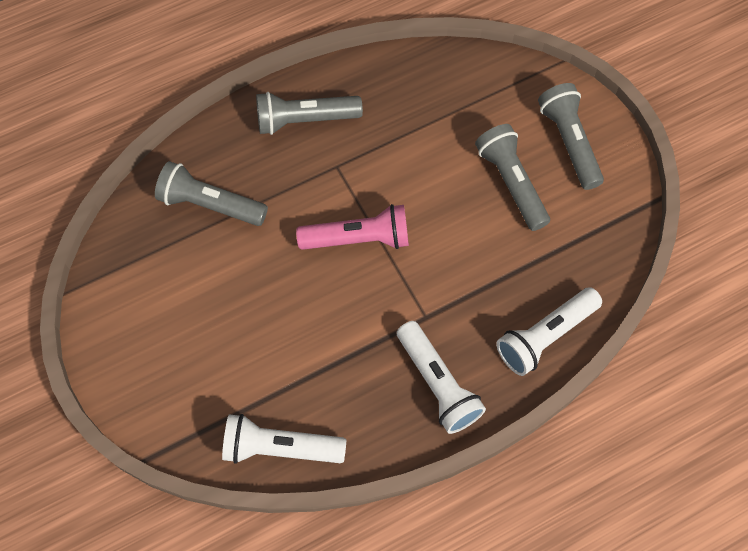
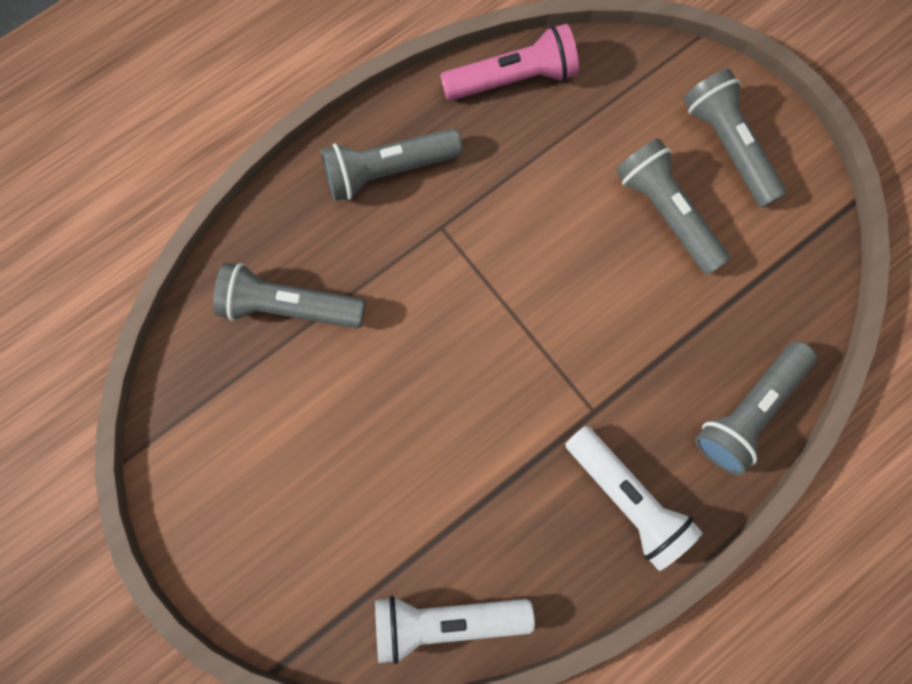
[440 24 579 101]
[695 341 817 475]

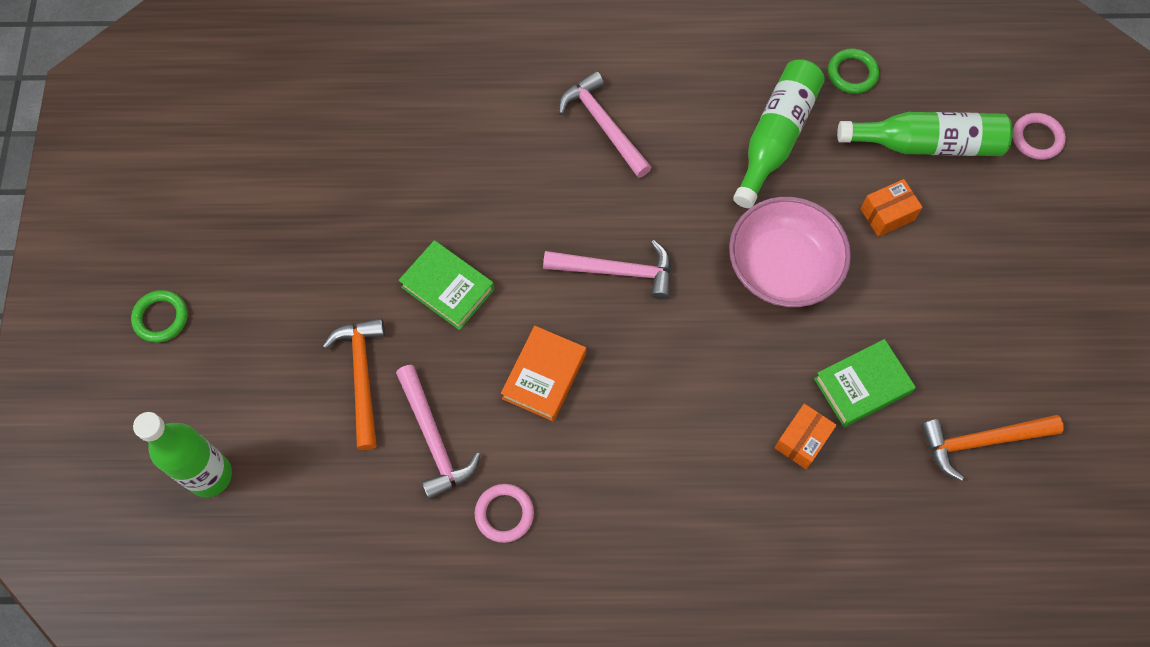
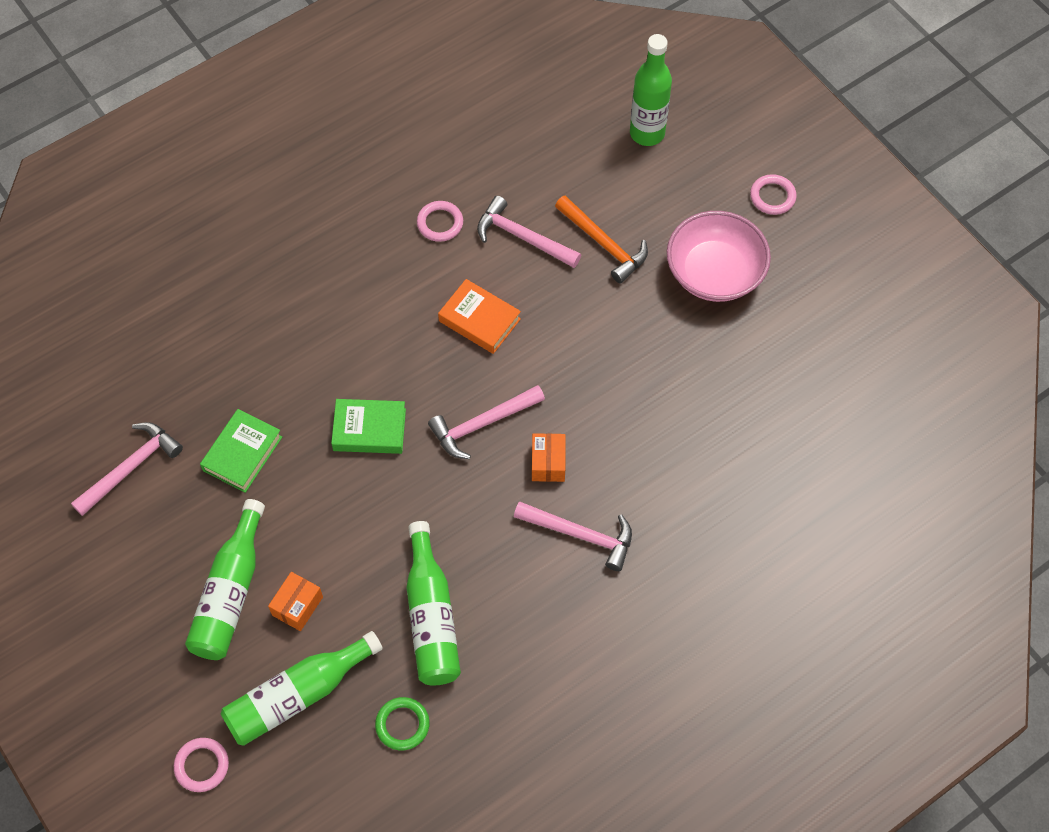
[185 499 265 660]
[331 399 406 454]
[667 211 771 302]
[532 433 566 482]
[750 174 797 215]
[71 422 183 516]
[438 279 521 354]

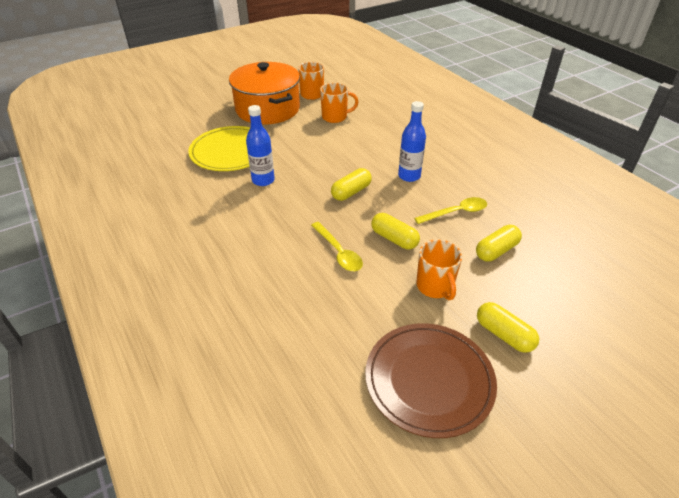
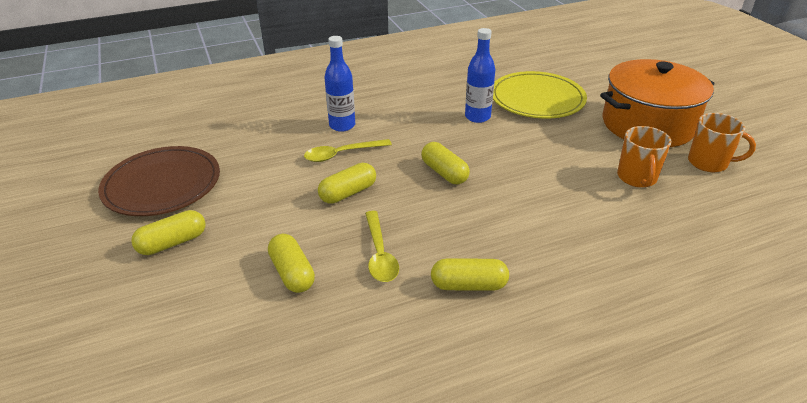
[416 239 462 300] (first image)
[431 258 509 291]
[324 36 355 132]

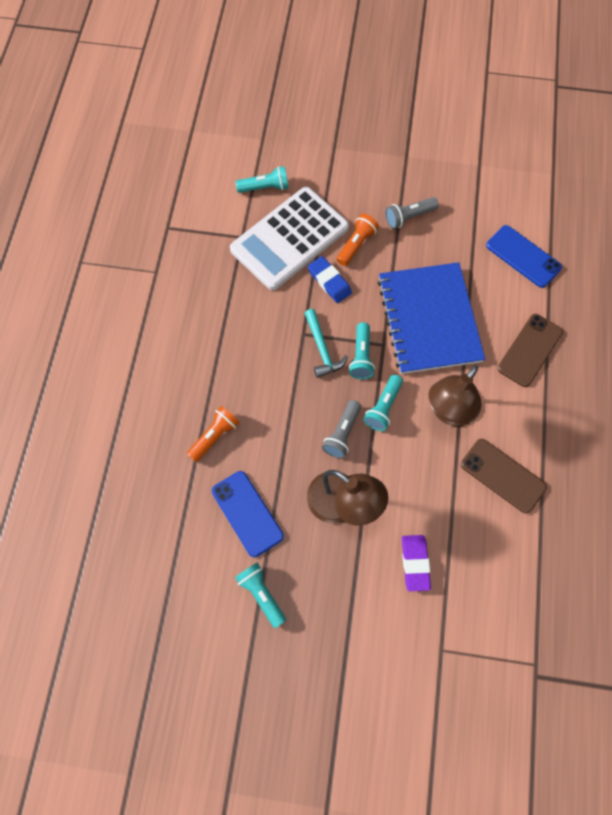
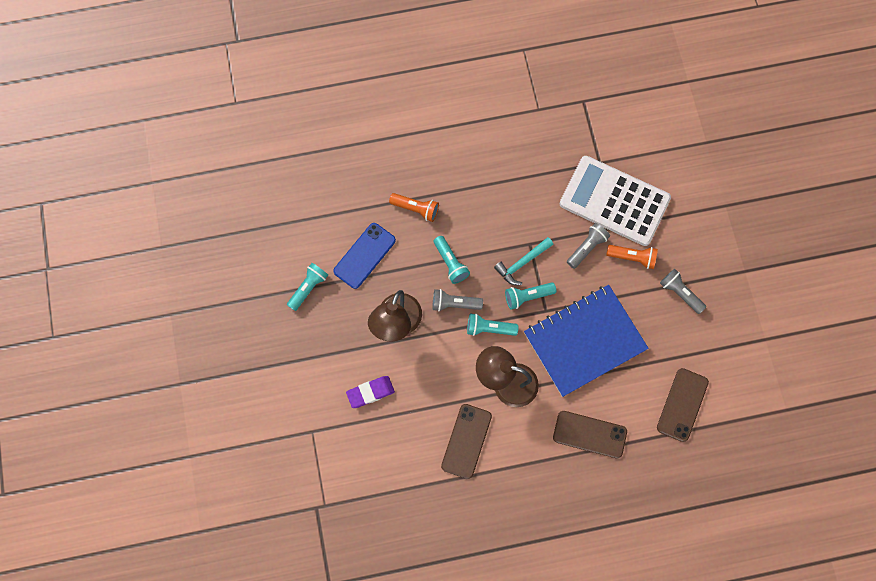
[434 236 470 284]
[567 223 610 269]
[657 368 709 442]

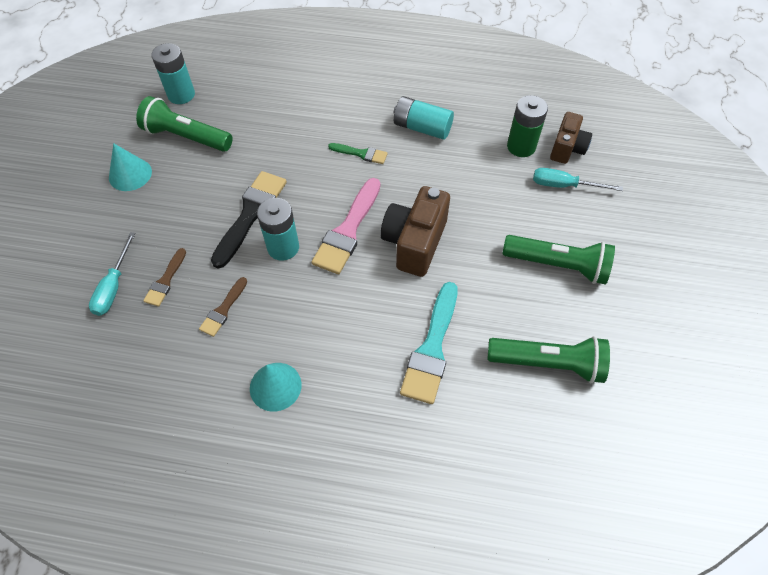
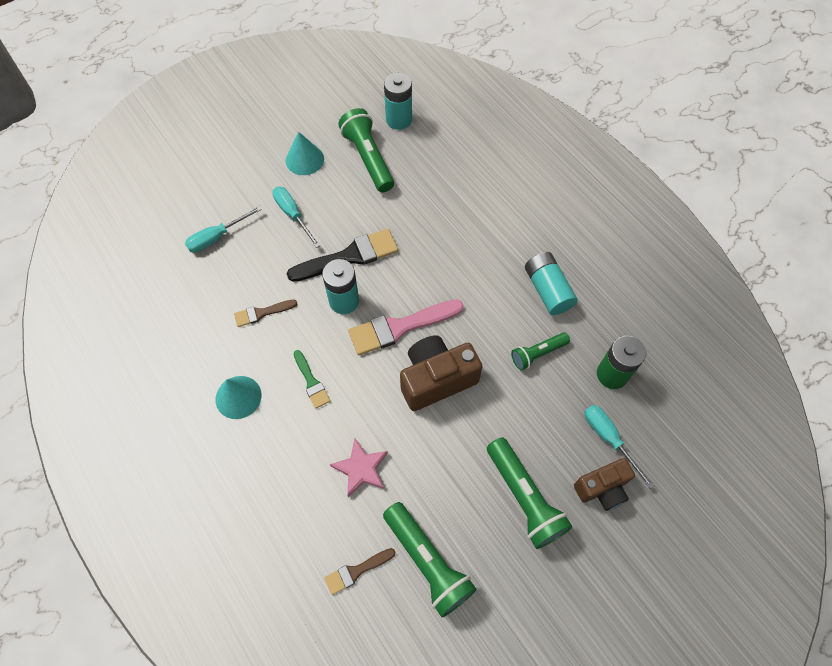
[272 187 320 248]
[511 332 570 370]
[324 548 396 595]
[293 350 330 408]
[574 458 635 511]
[330 438 388 497]

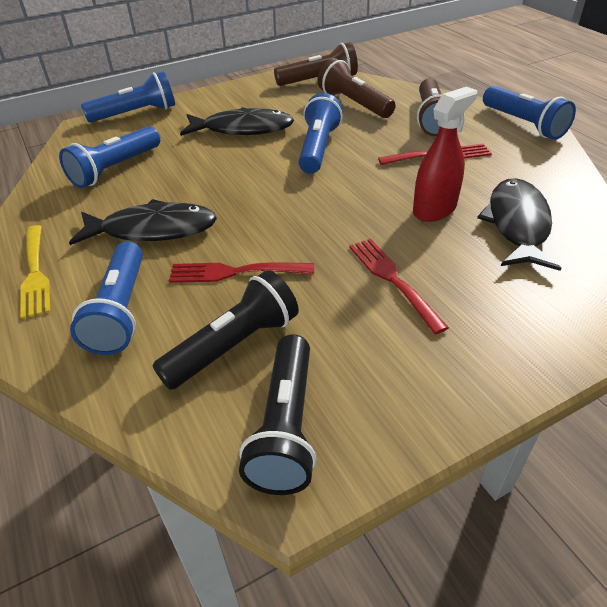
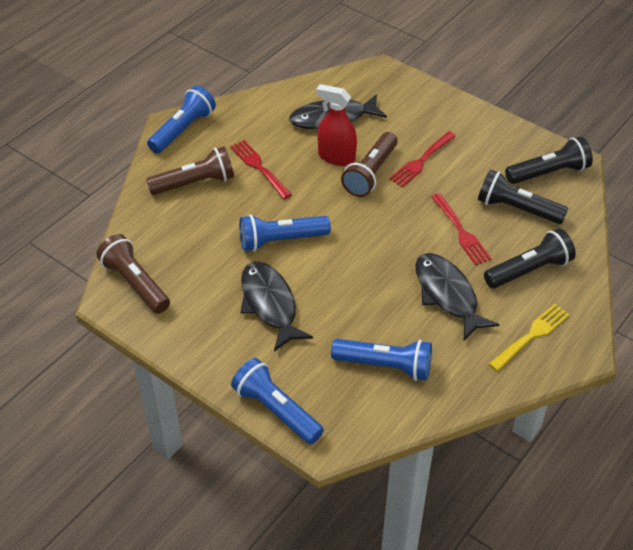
[341 132 398 197]
[484 228 576 288]

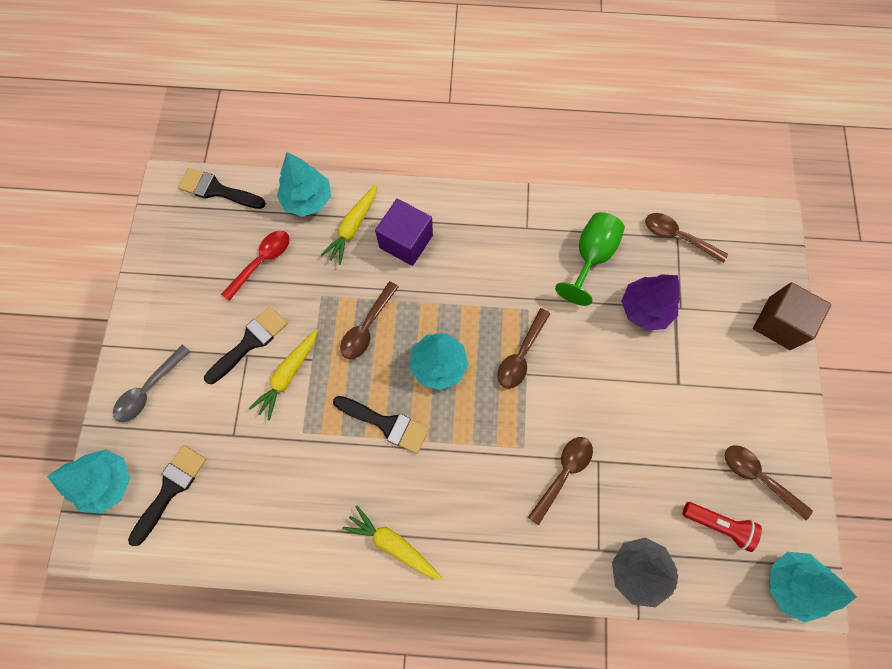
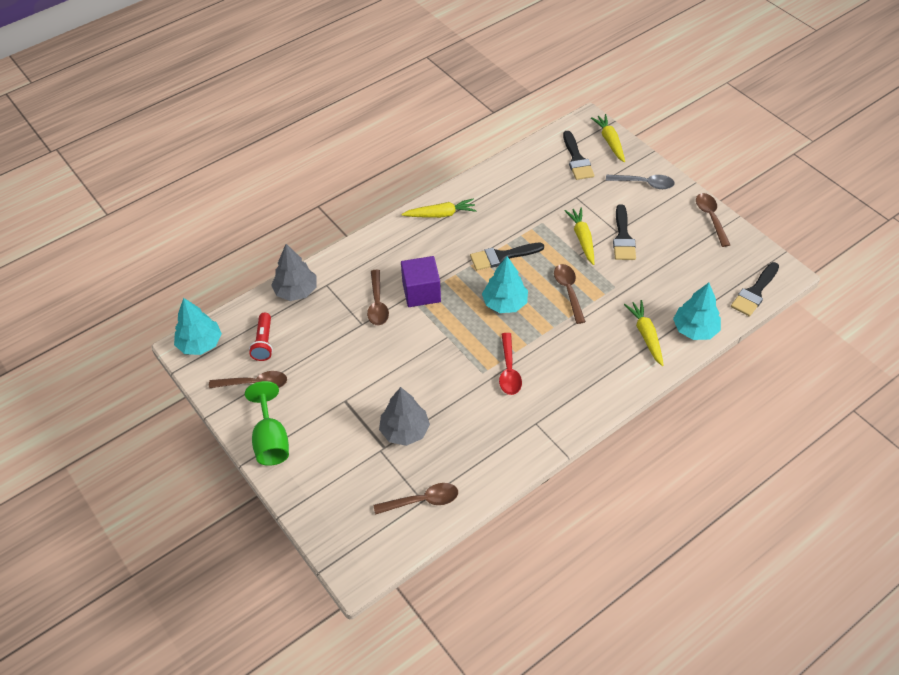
[753 282 831 350] (first image)
[499 333 522 395]
[401 256 441 307]
[696 193 730 247]
[245 381 289 466]
[591 114 625 162]
[379 387 430 446]
[606 175 675 189]
[731 262 779 317]
[249 313 273 361]

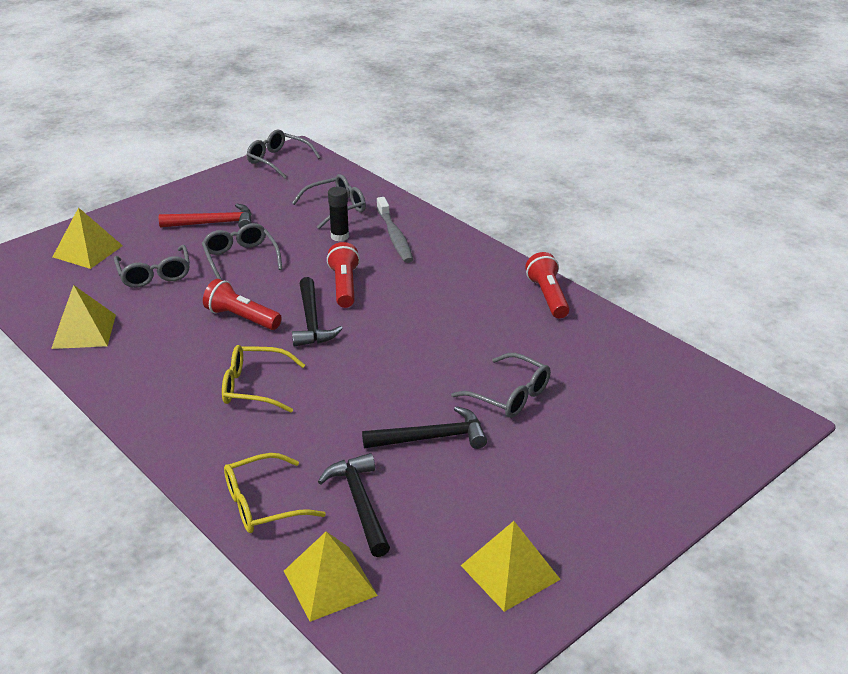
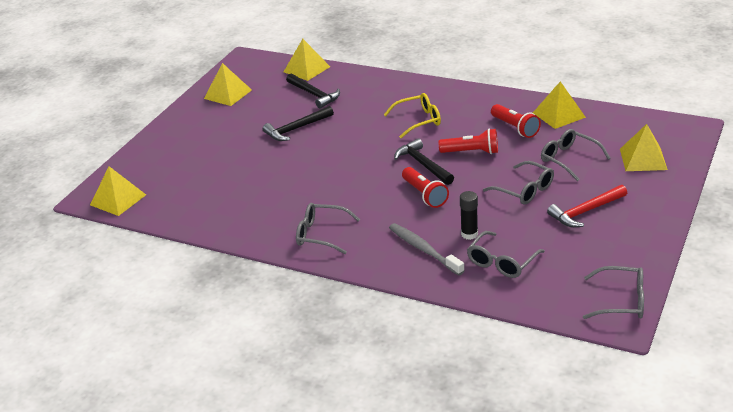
[224 453 326 533] (first image)
[90 166 146 216]
[296 203 360 254]
[491 104 541 138]

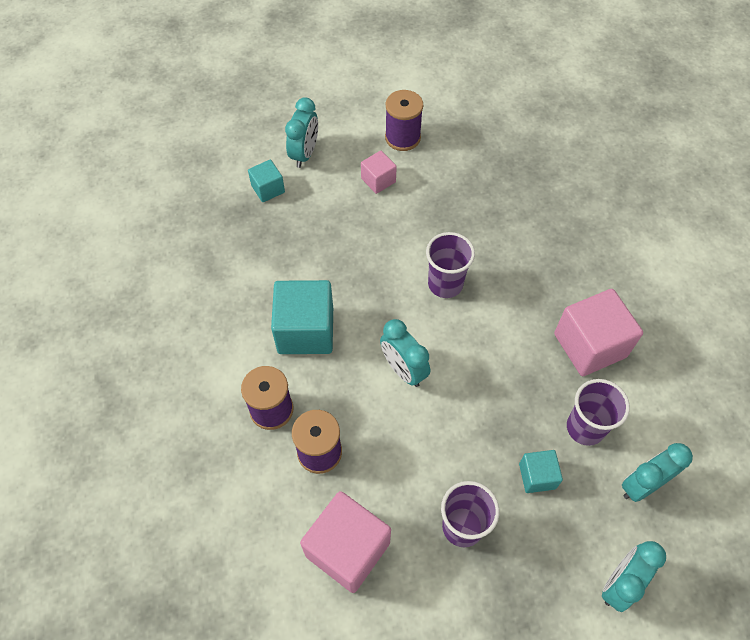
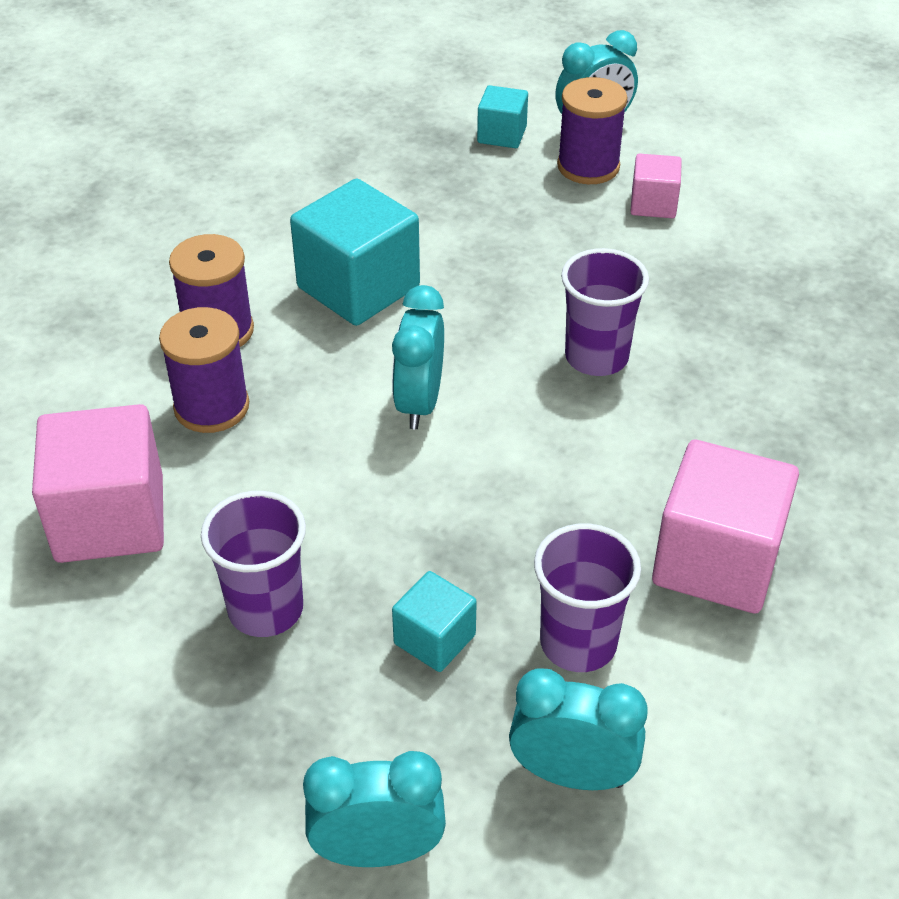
[557 77 627 184]

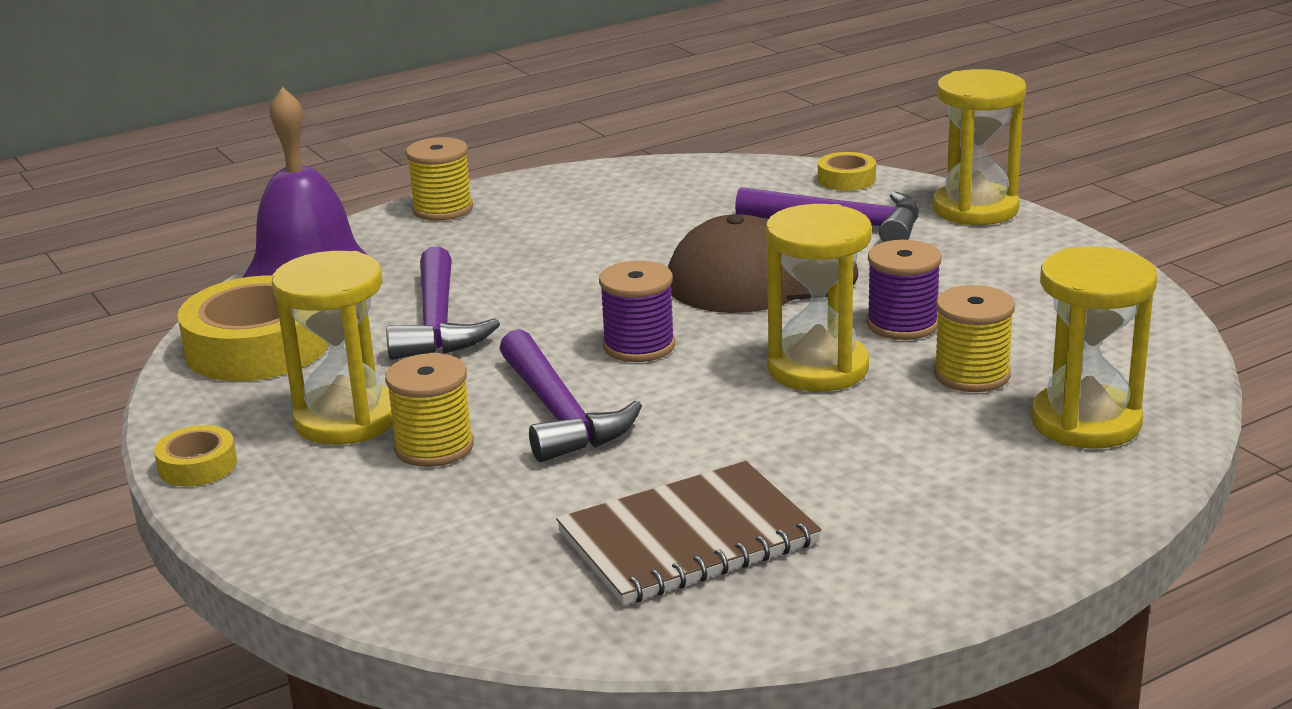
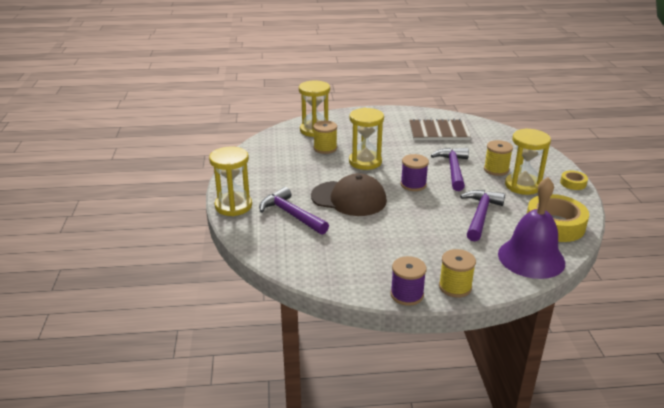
[818 152 876 191] (first image)
[390 256 427 306]

